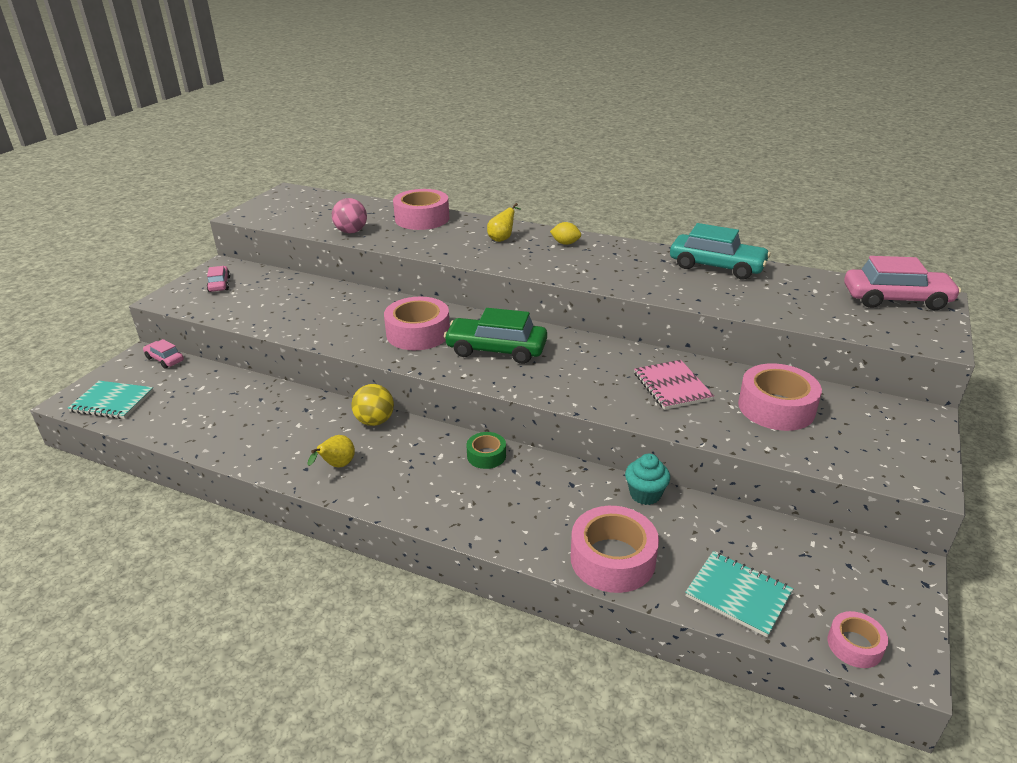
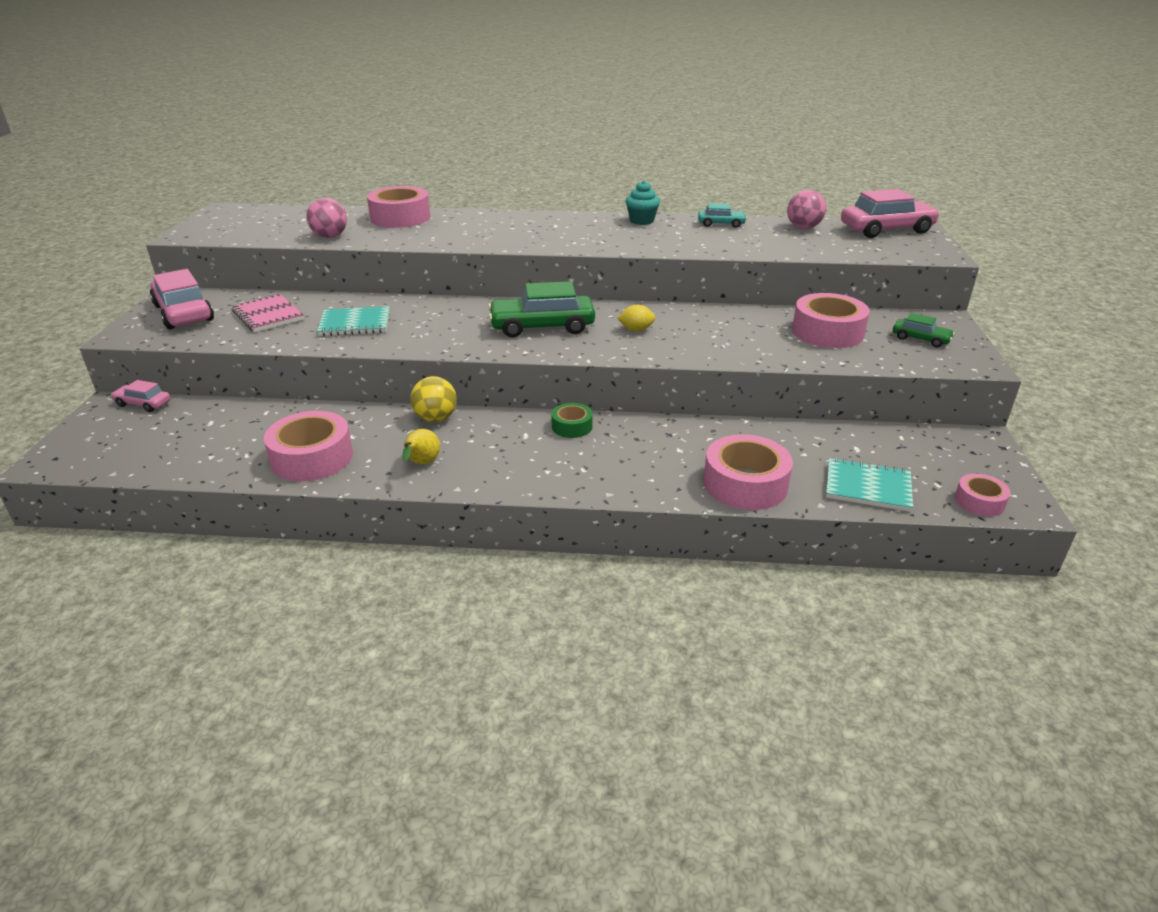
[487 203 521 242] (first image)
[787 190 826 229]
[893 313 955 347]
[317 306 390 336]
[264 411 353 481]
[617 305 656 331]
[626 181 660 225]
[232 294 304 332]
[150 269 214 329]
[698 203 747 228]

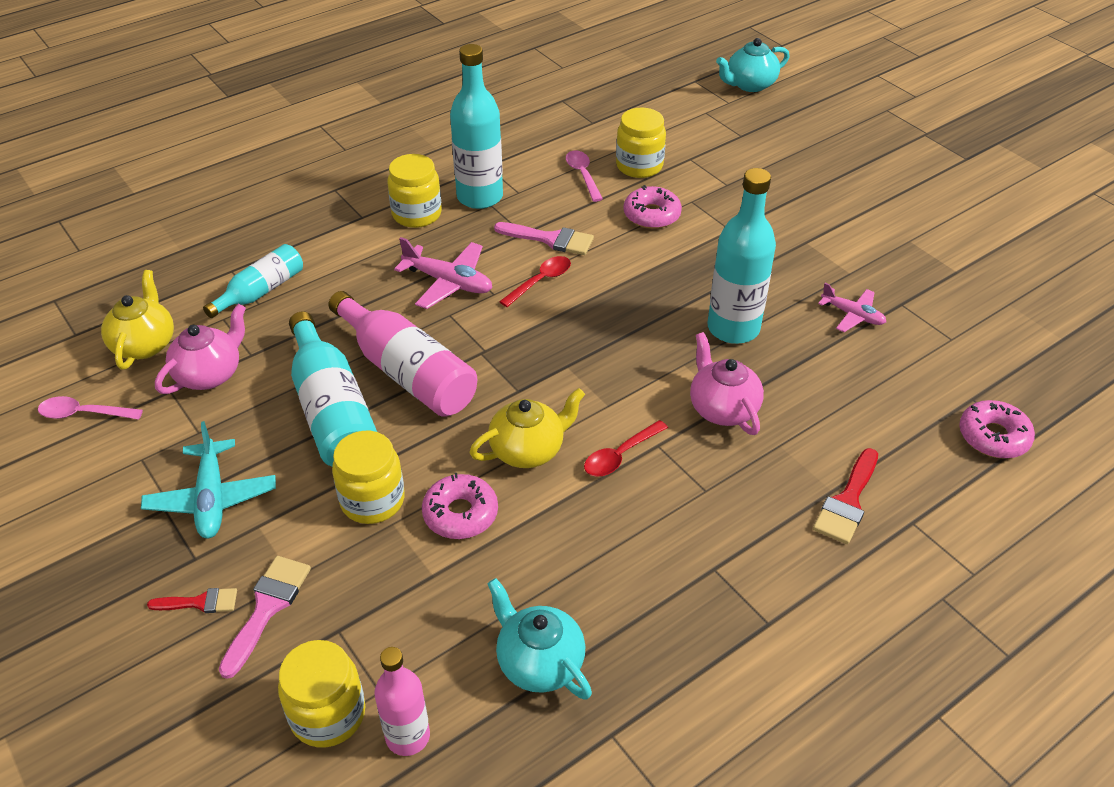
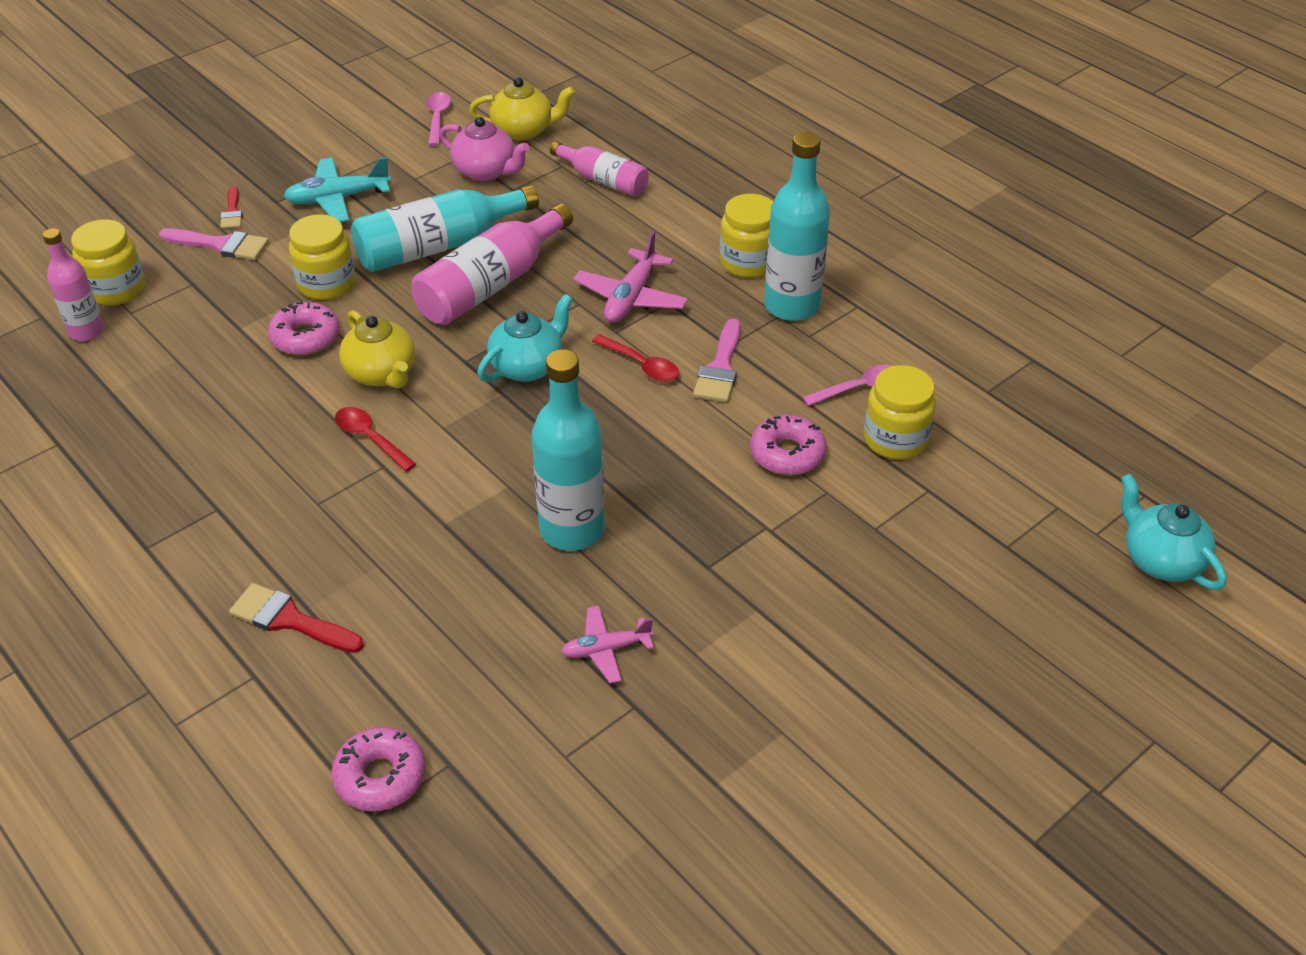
[690 332 764 435] (first image)
[477 294 573 382]
[550 141 649 197]
[561 606 654 683]

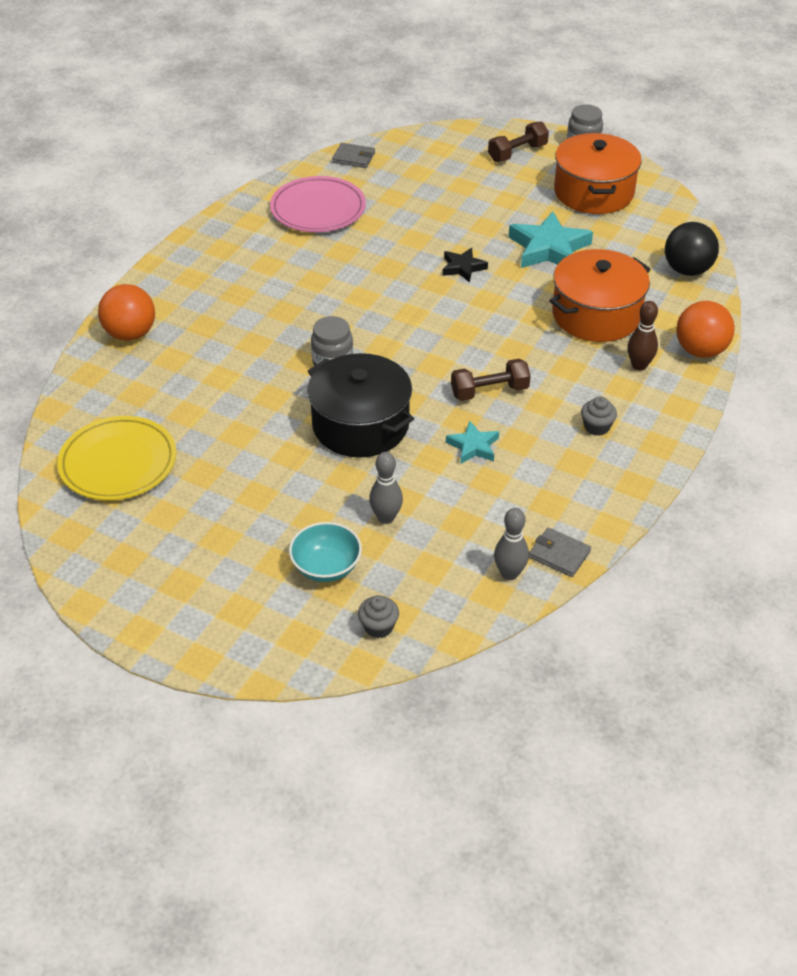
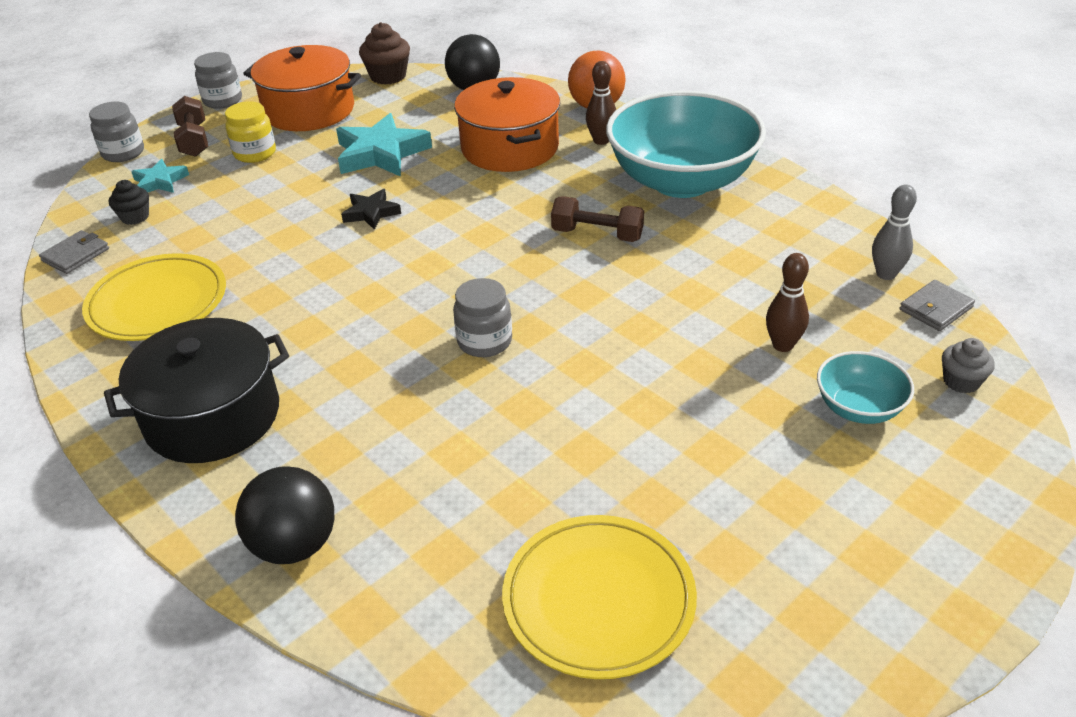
[89 102 144 162]
[109 180 149 225]
[225 101 276 163]
[359 22 410 85]
[104 318 289 463]
[131 159 189 193]
[900 280 975 331]
[606 91 766 198]
[235 466 334 564]
[82 253 226 341]
[766 253 809 352]
[551 196 644 242]

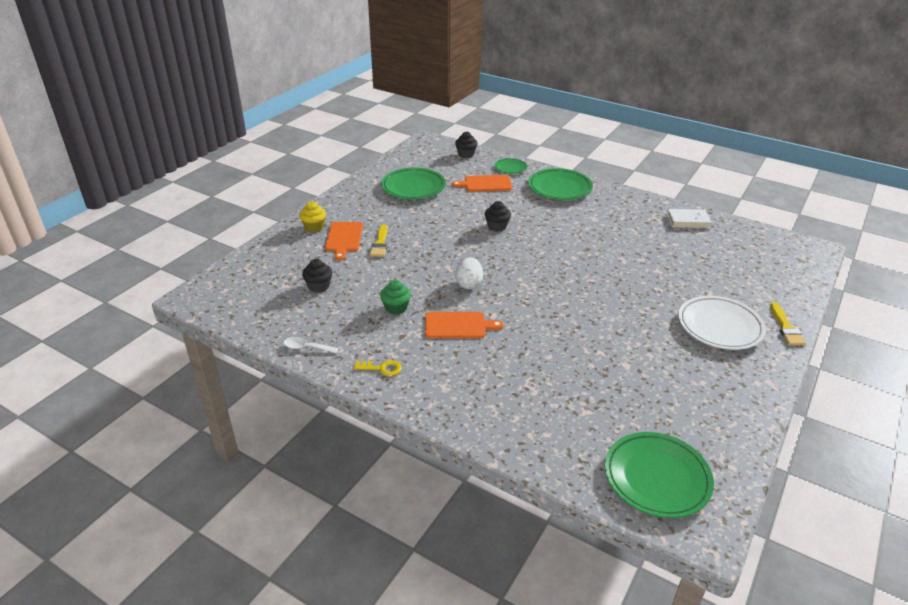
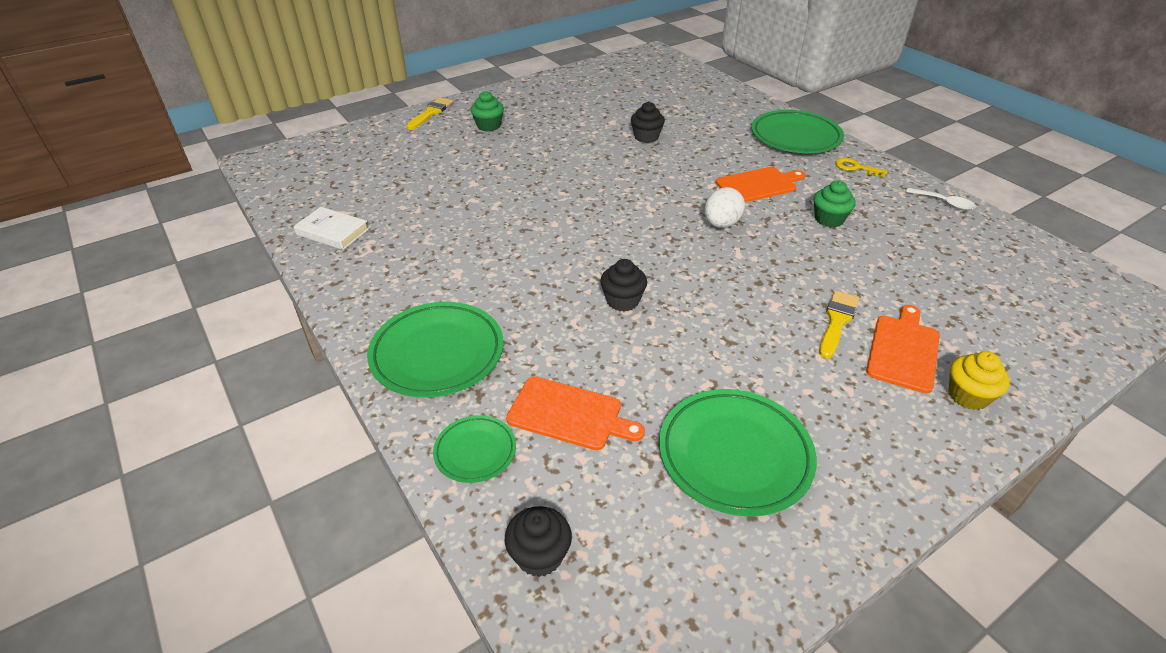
[631 102 665 143]
[751 110 844 153]
[471 91 504 132]
[716 167 806 202]

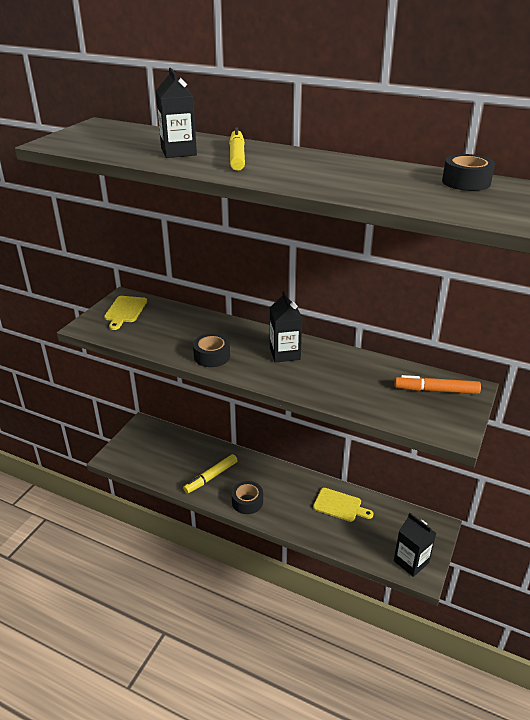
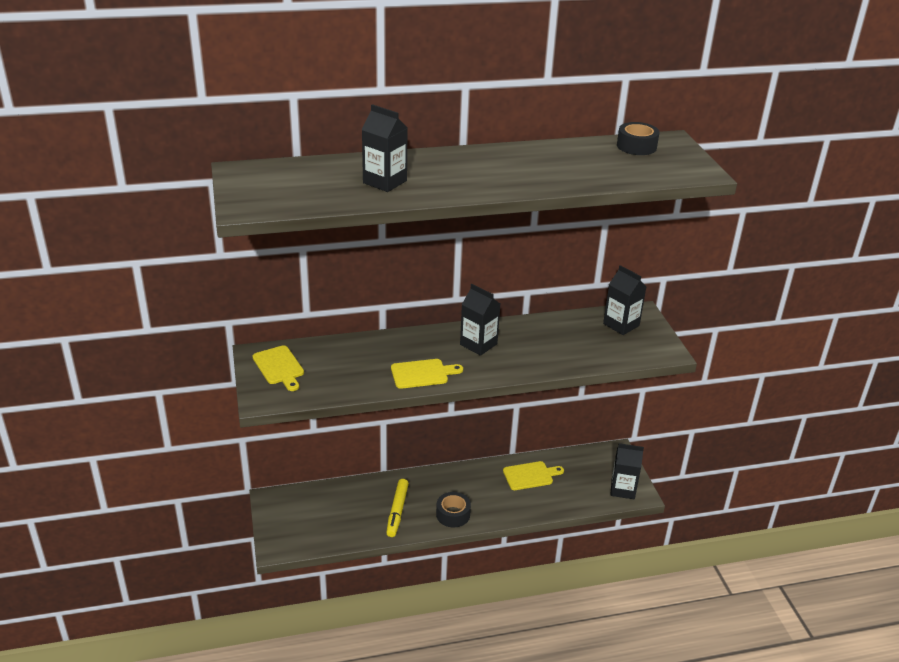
[229 128 245 171] (first image)
[391 359 463 389]
[603 265 647 335]

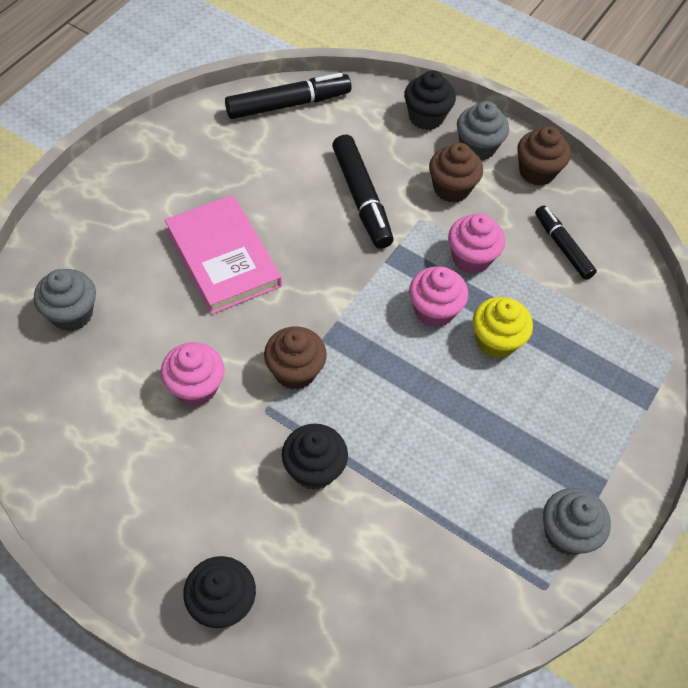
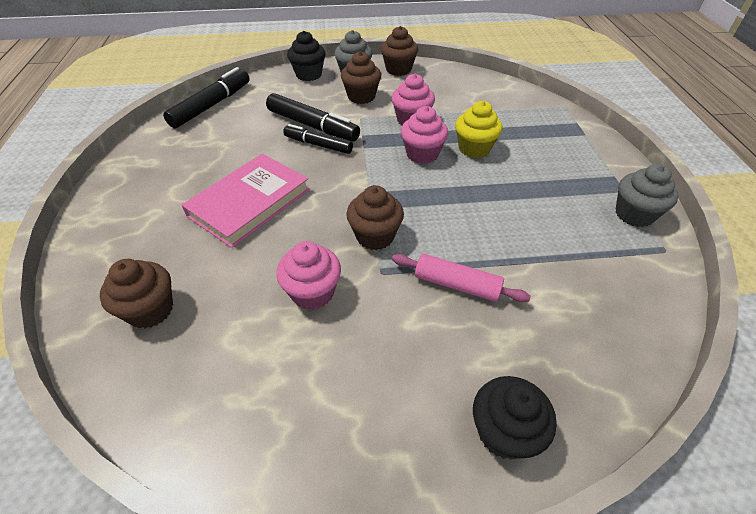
[283 124 353 154]
[392 254 531 302]
[100 259 173 328]
[182 154 310 248]

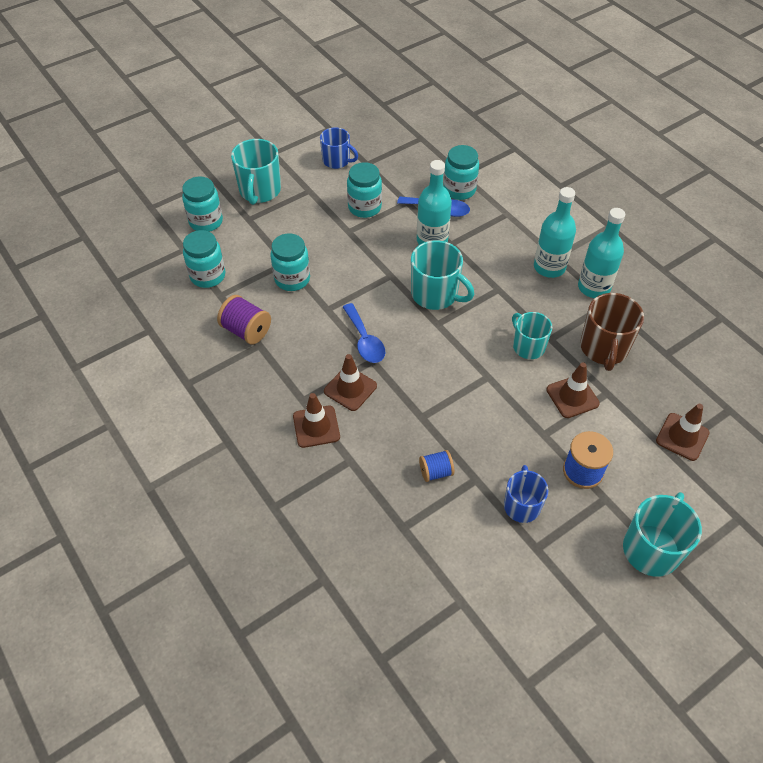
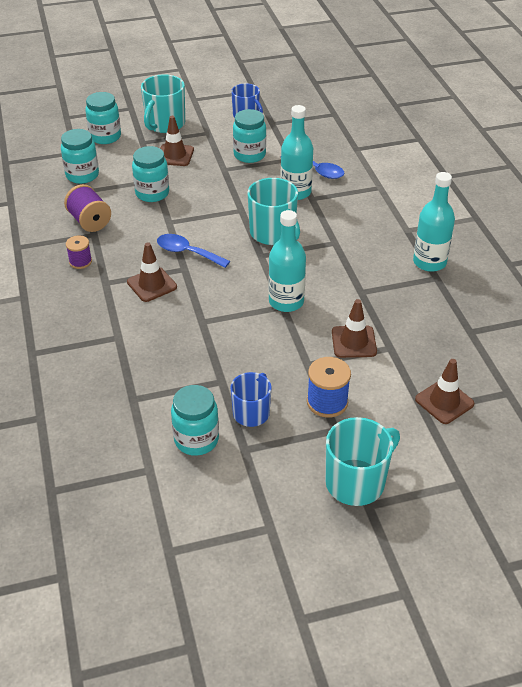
[419 450 454 482] (first image)
[512 312 552 359] (first image)
[580 293 644 371] (first image)
[66 235 92 269]
[160 116 194 166]
[171 385 219 456]
[269 210 306 312]
[157 234 230 268]

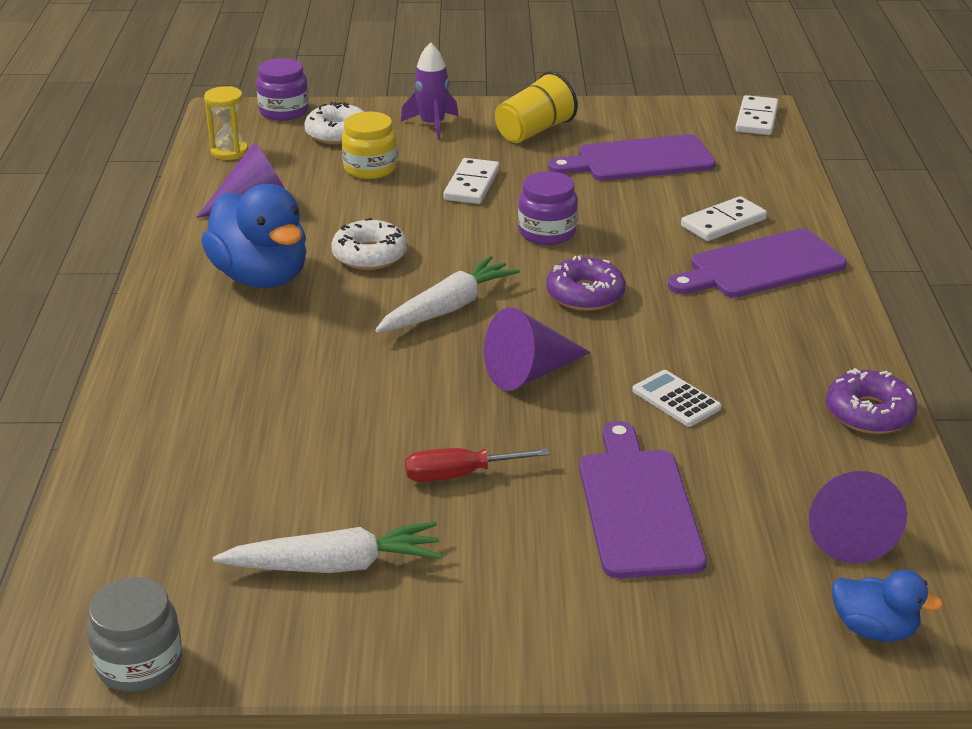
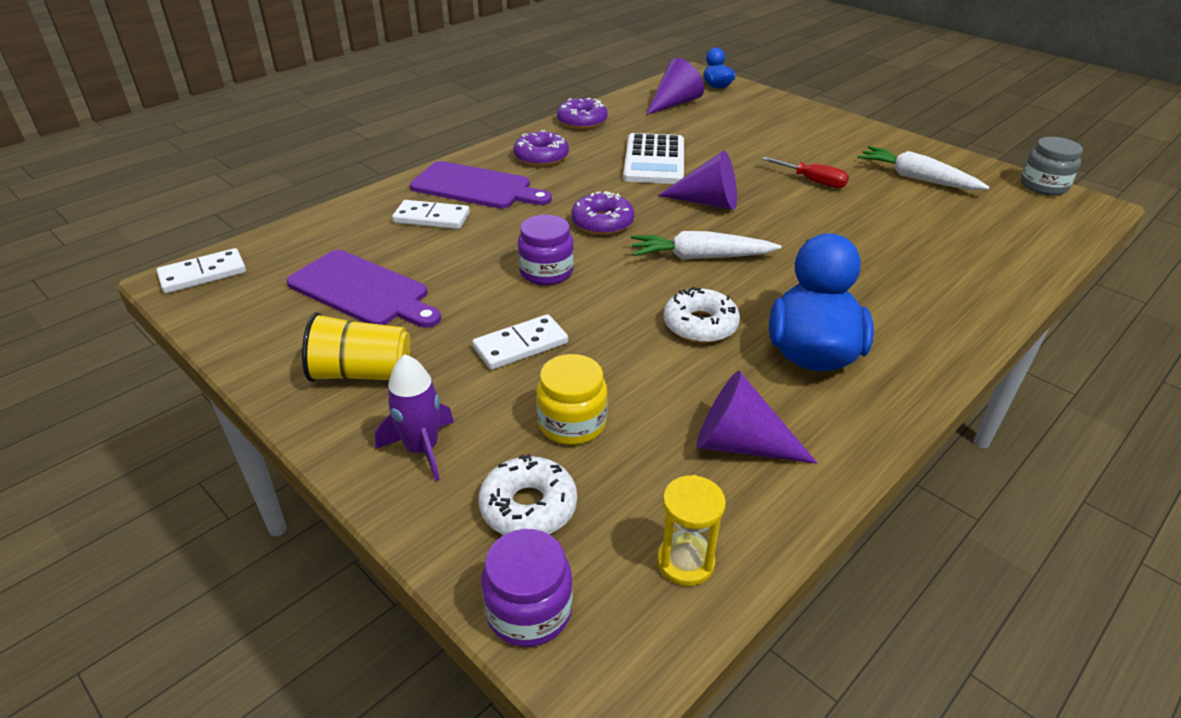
[579 421 707 578] (first image)
[513 130 569 166]
[623 133 684 184]

